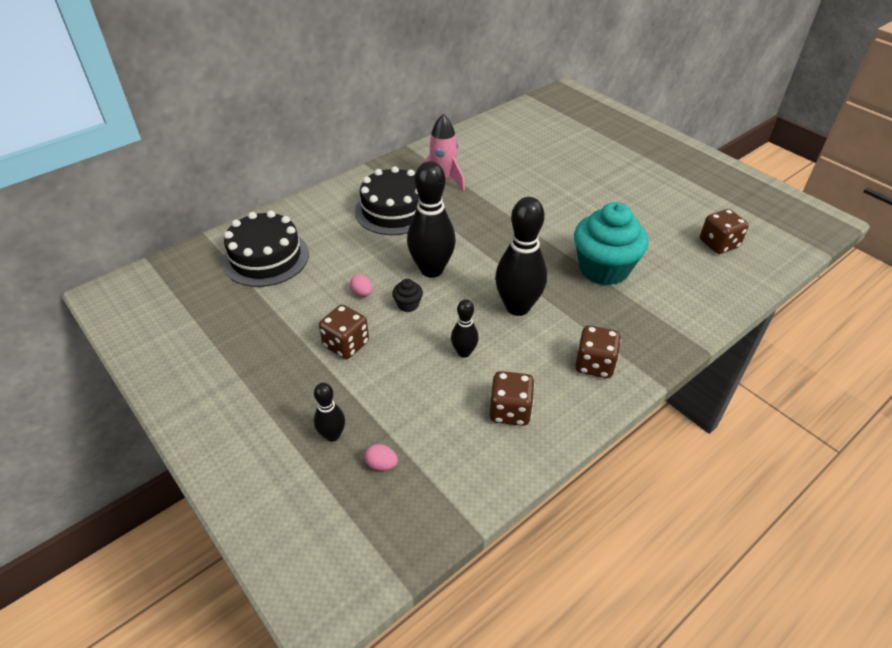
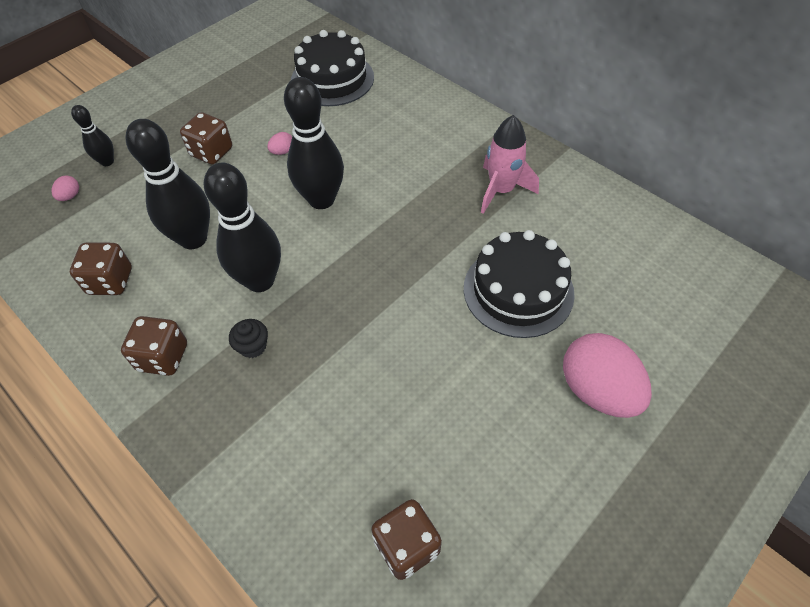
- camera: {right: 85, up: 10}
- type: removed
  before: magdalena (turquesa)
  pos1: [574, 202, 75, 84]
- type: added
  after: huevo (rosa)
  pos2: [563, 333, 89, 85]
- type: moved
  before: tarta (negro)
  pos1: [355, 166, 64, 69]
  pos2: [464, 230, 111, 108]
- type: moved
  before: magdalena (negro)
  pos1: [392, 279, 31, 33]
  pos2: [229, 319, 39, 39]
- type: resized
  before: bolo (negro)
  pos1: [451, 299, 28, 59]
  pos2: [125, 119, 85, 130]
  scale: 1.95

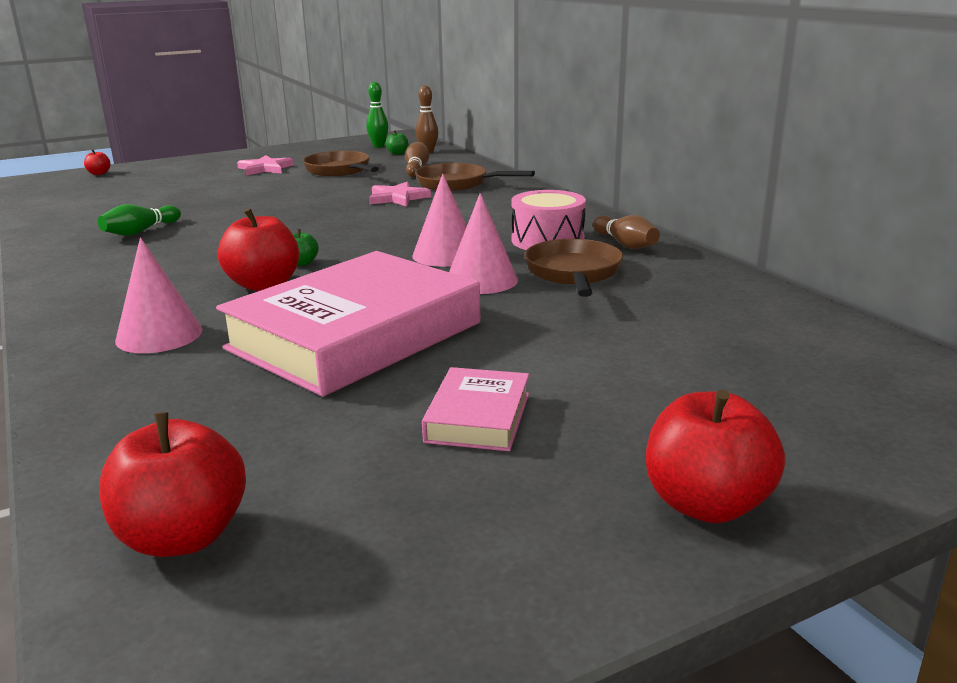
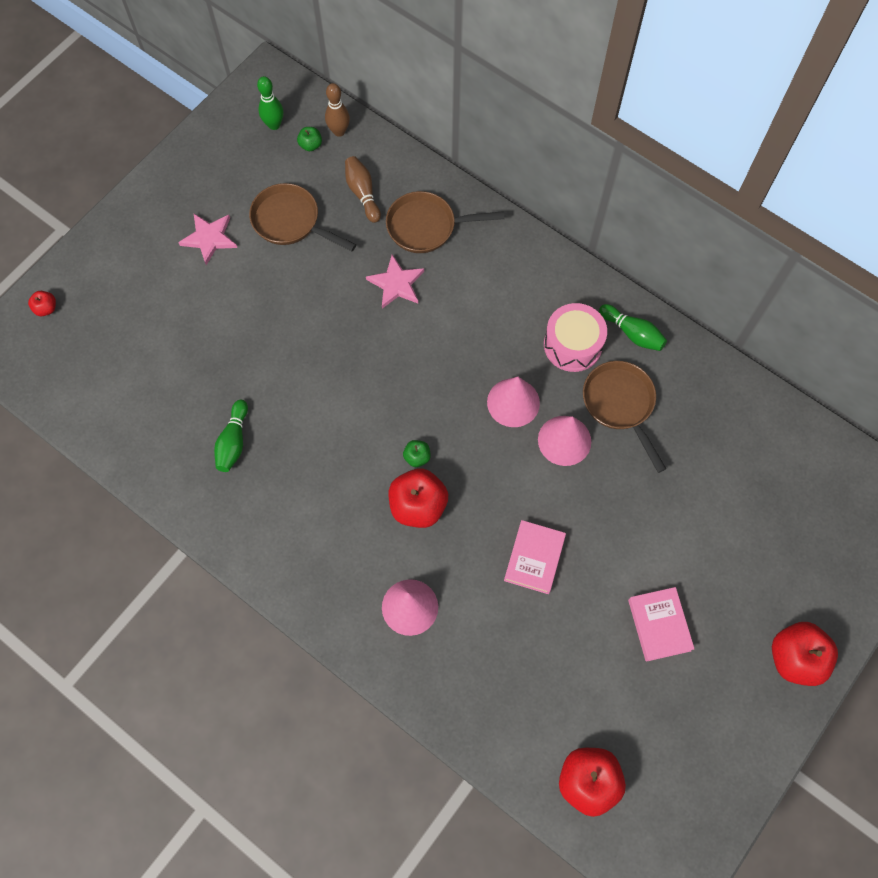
- camera: {right: -25, up: 45}
- type: recoloured
  before: bolo (marrón)
  after: bolo (verde)
  pos1: [593, 215, 67, 34]
  pos2: [599, 304, 68, 47]
- type: resized
  before: libro (rosa)
  pos1: [216, 251, 264, 146]
  pos2: [504, 520, 62, 74]
  scale: 0.45

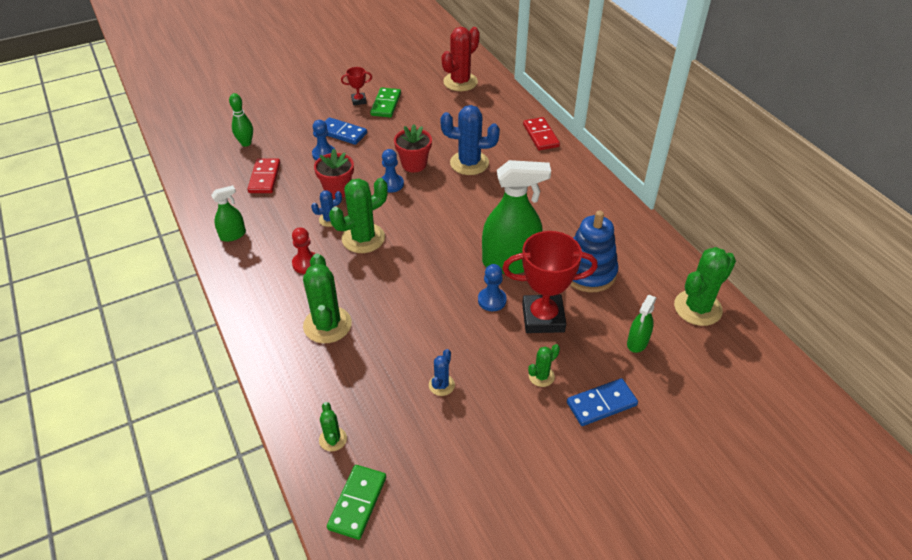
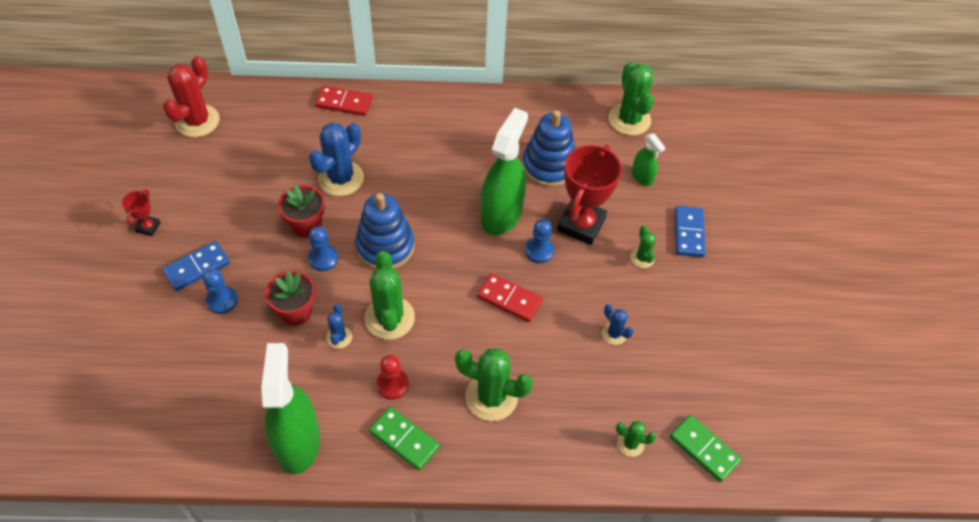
- camera: {right: -65, up: 10}
- type: removed
  before: bolo (verde)
  pos1: [229, 93, 24, 54]
- type: added
  after: juguete apilable (azul)
  pos2: [355, 193, 59, 76]
- type: moved
  before: ficha de dominó (rojo)
  pos1: [248, 158, 33, 35]
  pos2: [477, 273, 66, 49]
- type: moved
  before: ficha de dominó (verde)
  pos1: [370, 87, 31, 31]
  pos2: [369, 407, 71, 63]
- type: turned
  before: cactus (rojo)
  pos1: [442, 27, 38, 64]
  pos2: [163, 56, 57, 81]
  turn: 45
- type: resized
  before: pulverizador (verde)
  pos1: [211, 185, 35, 57]
  pos2: [261, 343, 59, 131]
  scale: 2.03

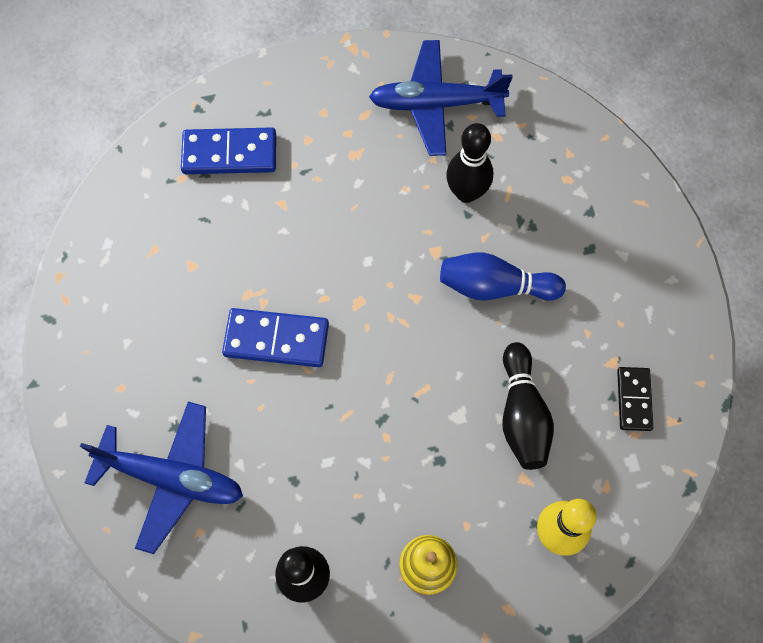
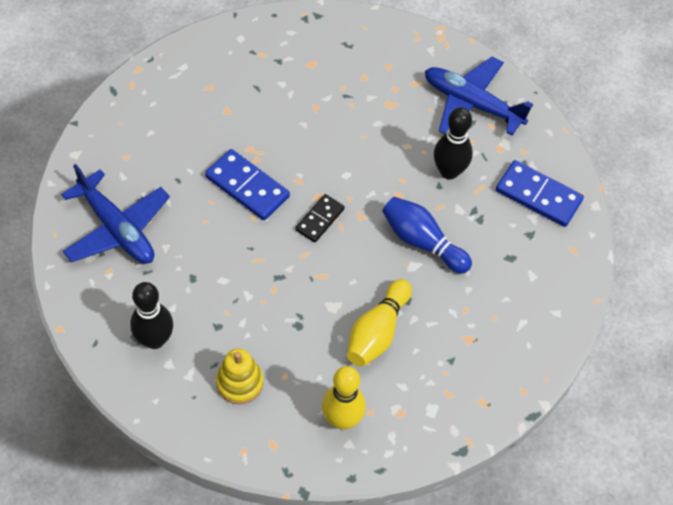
- camera: {right: 30, up: -10}
- type: moved
  before: ficha de dominó (azul)
  pos1: [181, 127, 95, 47]
  pos2: [496, 160, 88, 67]
- type: moved
  before: ficha de dominó (negro)
  pos1: [617, 367, 36, 64]
  pos2: [295, 194, 50, 49]
- type: recoloured
  before: bolo (negro)
  after: bolo (amarillo)
  pos1: [502, 342, 52, 128]
  pos2: [347, 279, 65, 87]

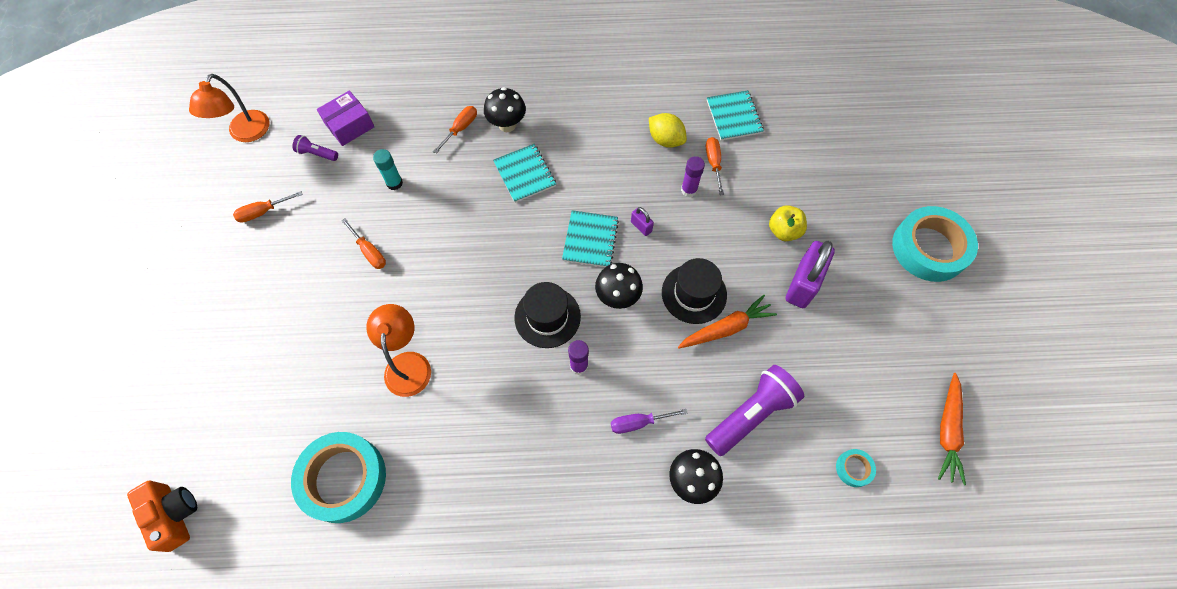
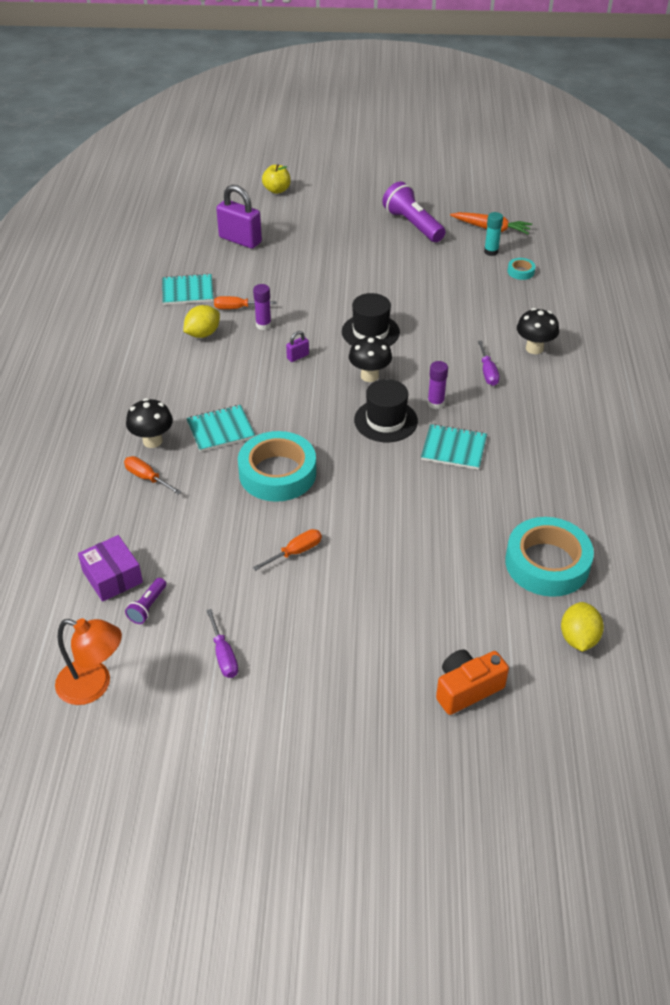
- camera: {right: -85, up: -20}
- type: removed
  before: lámpara (naranja)
  pos1: [366, 304, 65, 93]
- type: removed
  before: zanahoria (naranja)
  pos1: [678, 295, 99, 53]
- type: added
  after: limón (amarillo)
  pos2: [561, 602, 43, 50]
- type: moved
  before: cámara (naranja)
  pos1: [127, 480, 70, 72]
  pos2: [436, 649, 73, 66]
- type: moved
  before: barra de pegamento (turquesa)
  pos1: [373, 149, 30, 41]
  pos2: [484, 212, 19, 44]
- type: moved
  before: cuaderno (turquesa)
  pos1: [562, 210, 57, 57]
  pos2: [421, 424, 66, 46]
- type: moved
  before: lámpara de mano (morado)
  pos1: [705, 365, 99, 91]
  pos2: [382, 182, 64, 60]
- type: moved
  before: manzana (amarillo)
  pos1: [769, 205, 38, 36]
  pos2: [262, 164, 29, 30]
- type: moved
  before: candado (morado)
  pos1: [786, 241, 49, 67]
  pos2: [216, 185, 46, 64]
- type: moved
  before: cinta adhesiva (turquesa)
  pos1: [892, 206, 86, 76]
  pos2: [238, 431, 78, 71]
- type: recoloured
  before: destornillador (naranja)
  after: destornillador (morado)
  pos1: [233, 191, 70, 32]
  pos2: [206, 609, 32, 69]

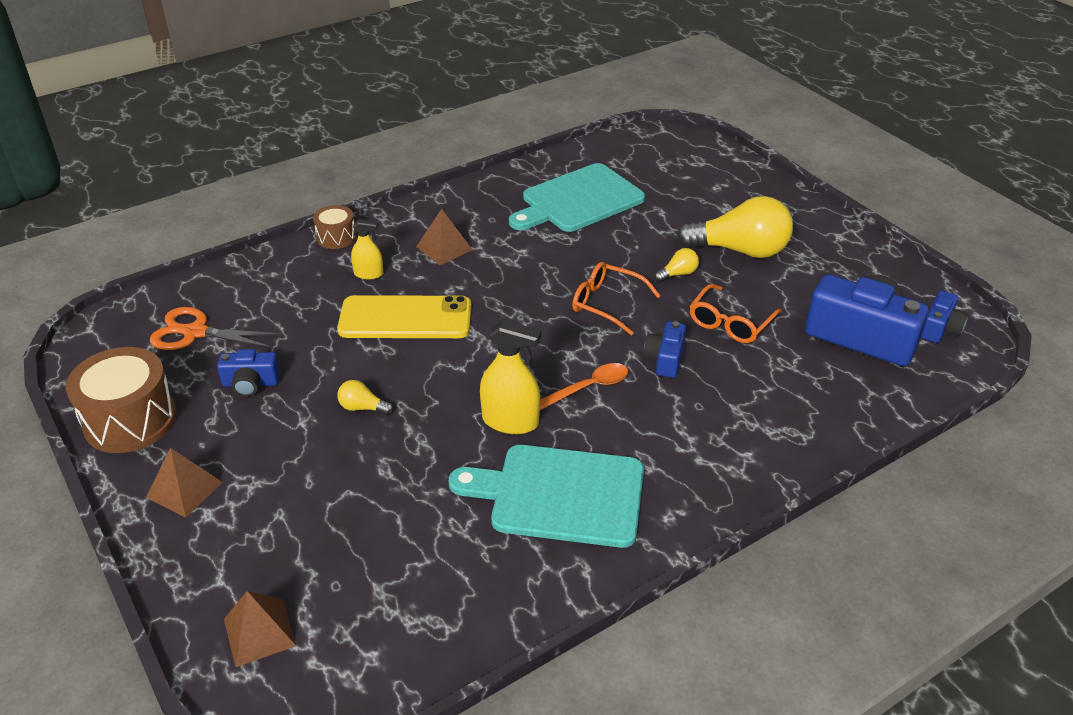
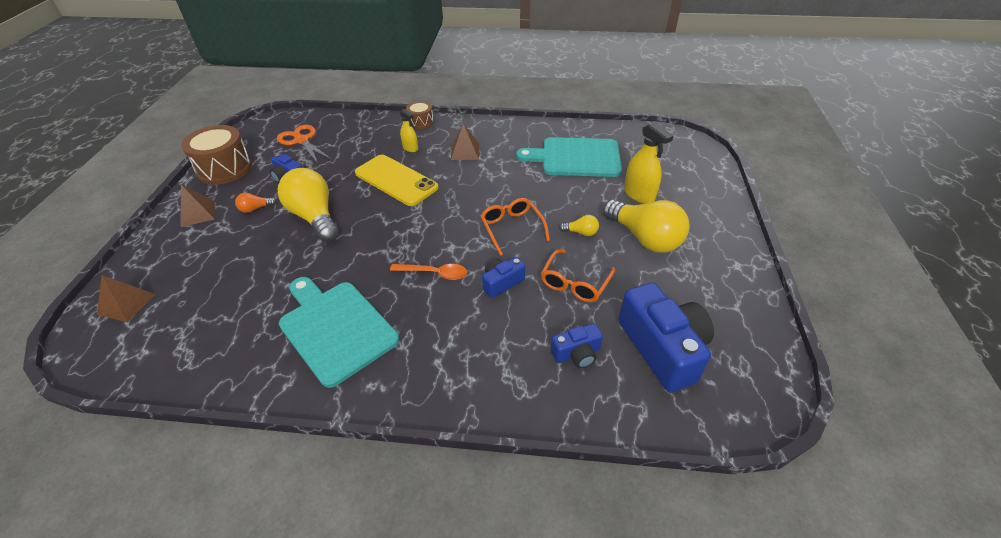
- camera: {right: 40, up: 5}
- type: added
  after: bombilla (naranja)
  pos2: [235, 193, 42, 20]
- type: moved
  before: pulverizador (amarillo)
  pos1: [480, 320, 61, 114]
  pos2: [624, 122, 49, 82]
- type: moved
  before: cámara (azul)
  pos1: [921, 291, 47, 52]
  pos2: [551, 323, 52, 45]
- type: turned
  before: gafas (naranja)
  pos1: [690, 284, 92, 59]
  pos2: [541, 249, 74, 53]
  turn: -45
- type: resized
  before: bombilla (amarillo)
  pos1: [337, 380, 56, 35]
  pos2: [278, 168, 61, 74]
  scale: 2.34

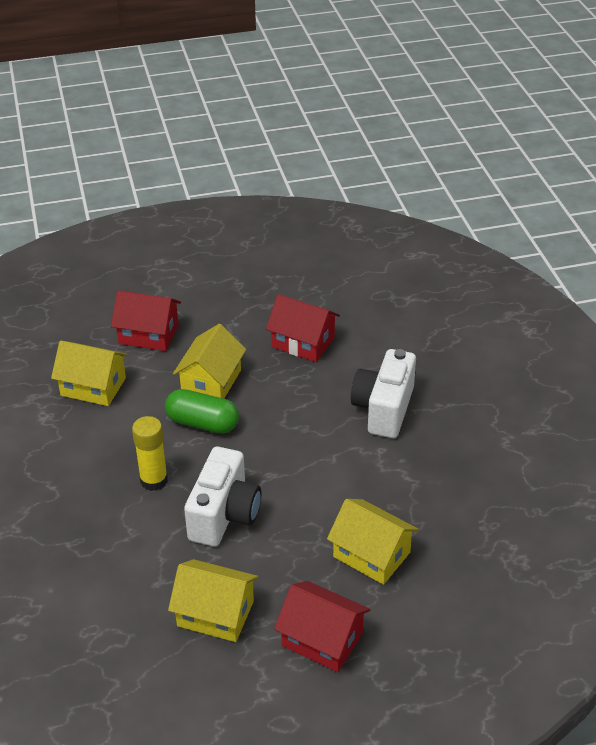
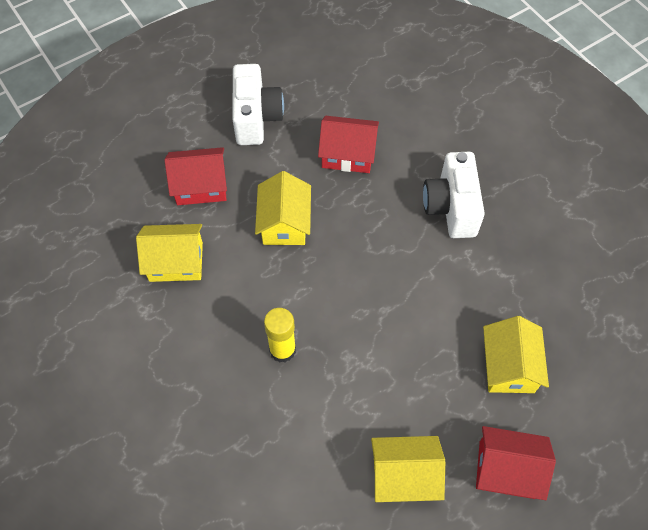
- camera: {right: -20, up: 20}
- type: removed
  before: cápsula (verde)
  pos1: [165, 389, 74, 44]
- type: moved
  before: cámara (blanco)
  pos1: [184, 447, 77, 99]
  pos2: [232, 64, 52, 81]
- type: turned
  before: casa (amarillo)
  pos1: [327, 499, 92, 86]
  pos2: [483, 316, 66, 77]
  turn: 75

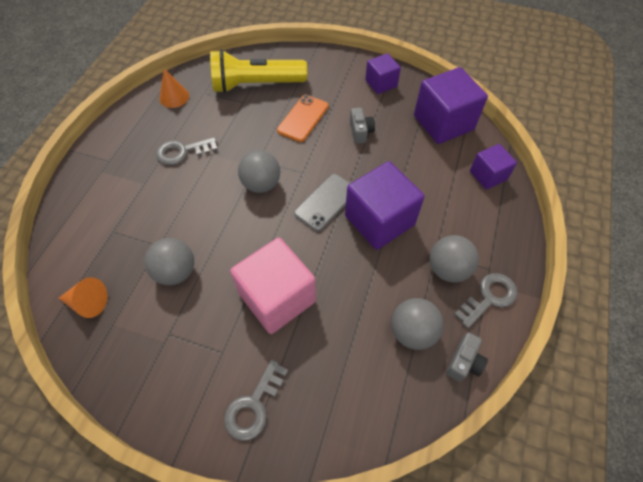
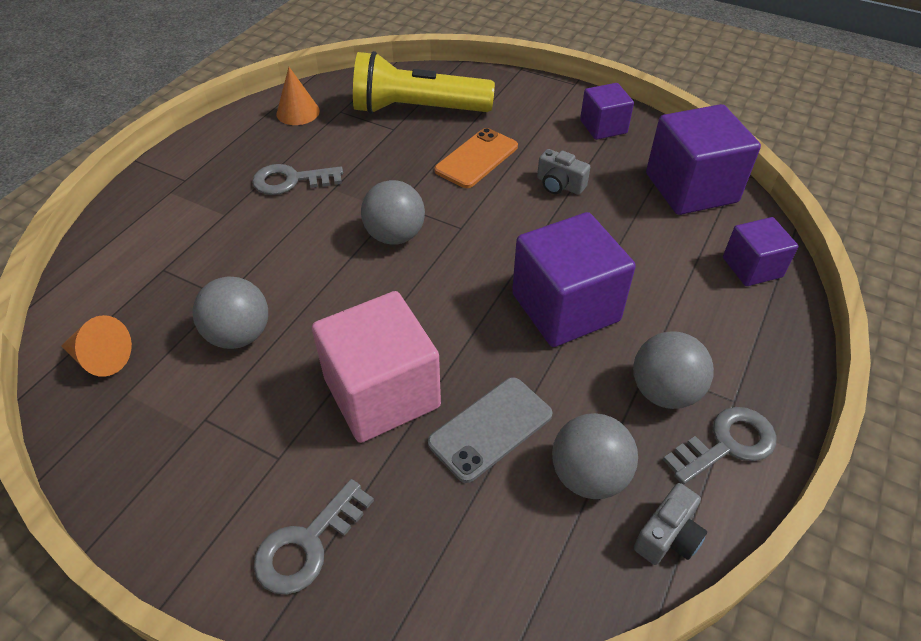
- camera: {right: 10, up: -10}
- type: moved
  before: móvil (gris)
  pos1: [294, 174, 56, 58]
  pos2: [428, 377, 124, 106]
- type: turned
  before: cámara (gris)
  pos1: [350, 107, 25, 37]
  pos2: [537, 149, 53, 46]
  turn: 120

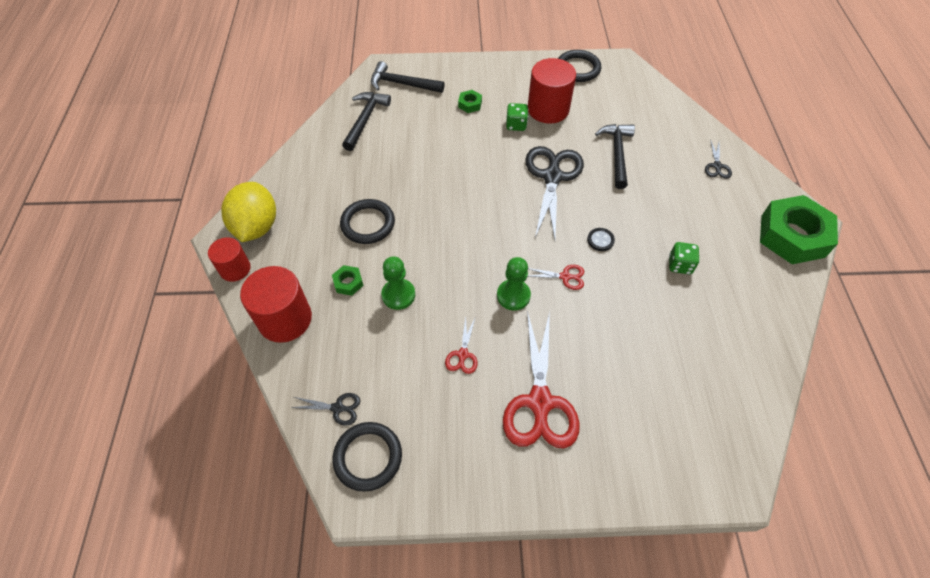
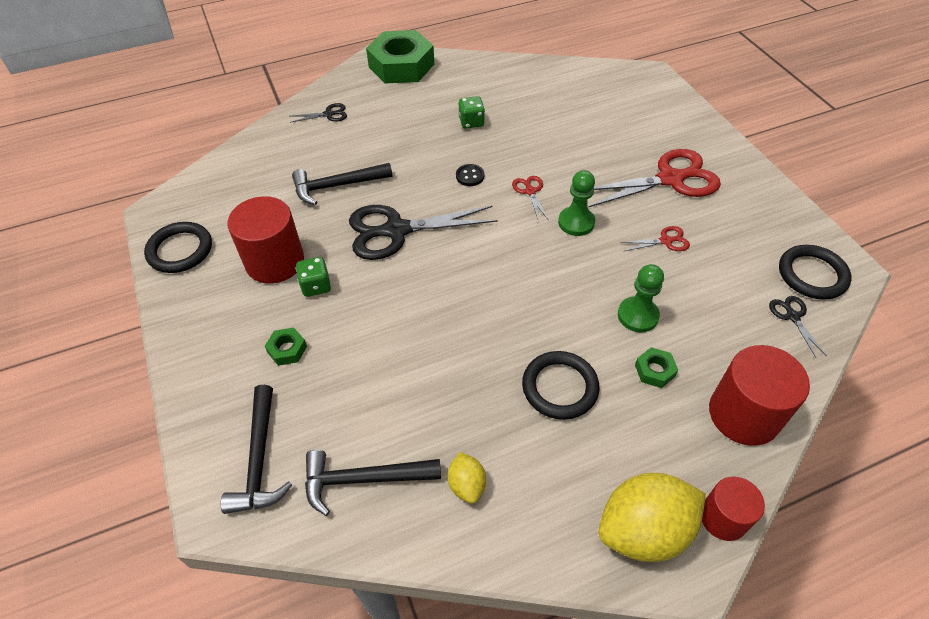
- camera: {right: -110, up: -5}
- type: added
  after: limón (amarillo)
  pos2: [448, 452, 38, 52]

